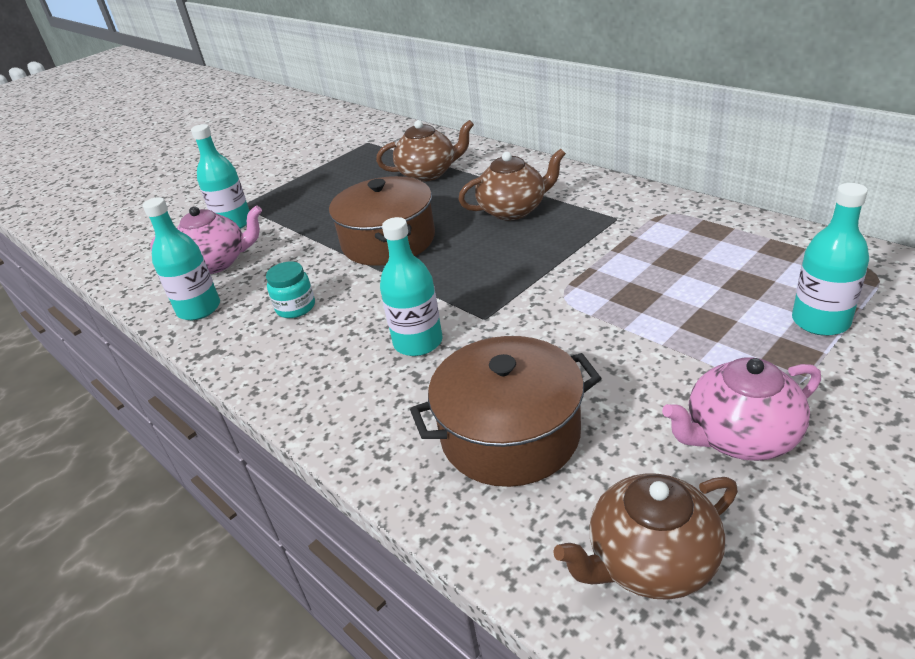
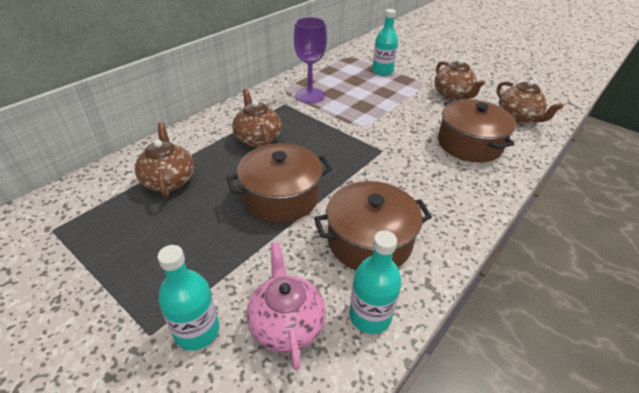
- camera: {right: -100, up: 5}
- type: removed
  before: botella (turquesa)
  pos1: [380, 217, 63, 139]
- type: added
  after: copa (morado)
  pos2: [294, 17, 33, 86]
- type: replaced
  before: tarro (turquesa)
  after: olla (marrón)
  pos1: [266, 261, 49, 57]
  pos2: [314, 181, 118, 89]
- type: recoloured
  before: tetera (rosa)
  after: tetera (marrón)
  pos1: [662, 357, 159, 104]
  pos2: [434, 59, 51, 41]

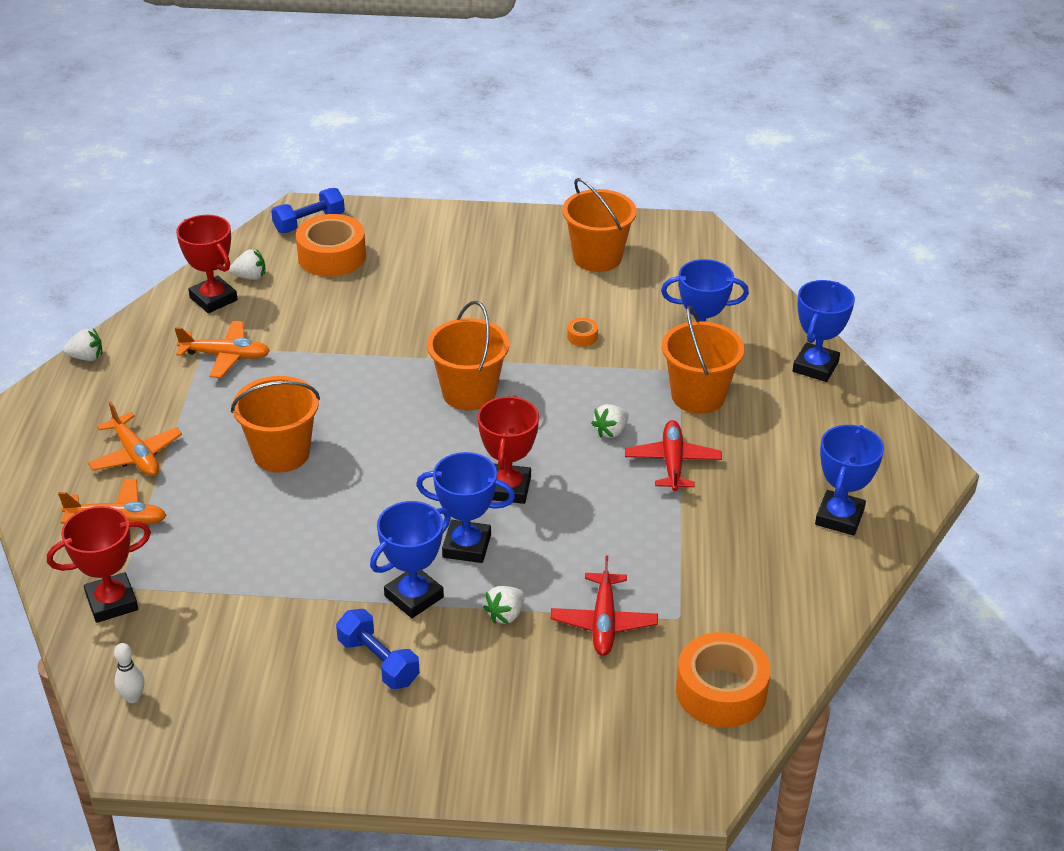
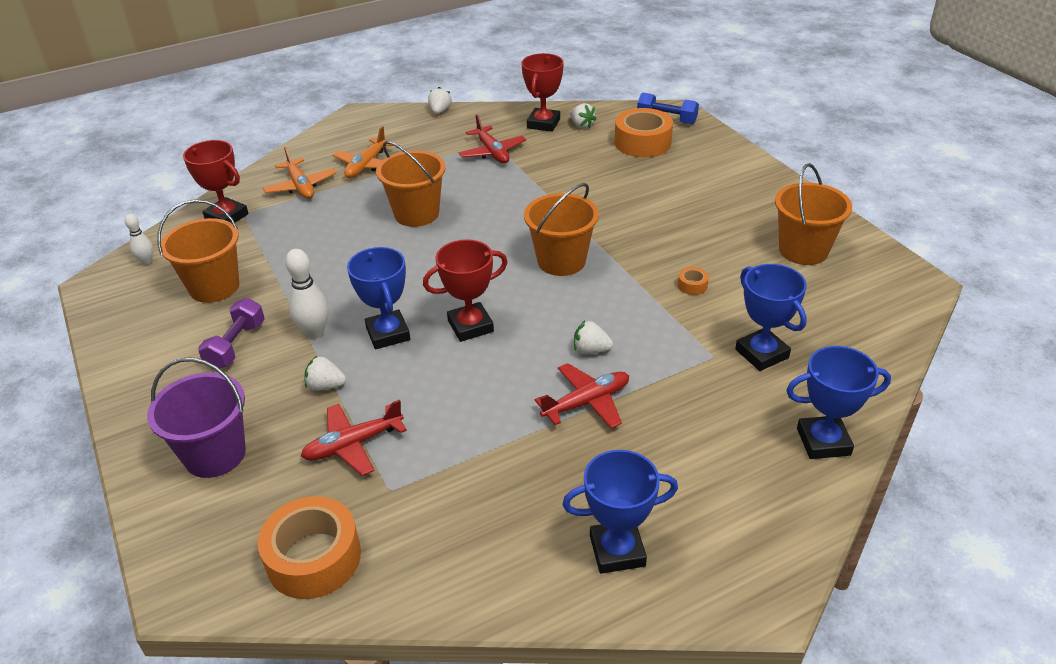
- camera: {right: 60, up: 0}
- type: added
  after: balde (morado)
  pos2: [147, 357, 99, 121]
- type: moved
  before: balde (naranja)
  pos1: [662, 306, 82, 108]
  pos2: [157, 199, 82, 104]
- type: replaced
  before: trofeo (azul)
  after: bolo (blanco)
  pos1: [370, 501, 81, 117]
  pos2: [285, 249, 43, 90]
- type: recoloured
  before: avión (naranja)
  after: avión (rojo)
  pos1: [175, 321, 95, 57]
  pos2: [459, 115, 67, 49]
- type: recoloured
  before: mancuerna (azul)
  after: mancuerna (morado)
  pos1: [336, 609, 84, 80]
  pos2: [198, 298, 67, 71]
- type: turned
  before: fresa (blanco)
  pos1: [63, 328, 39, 33]
  pos2: [428, 87, 24, 27]
  turn: -135

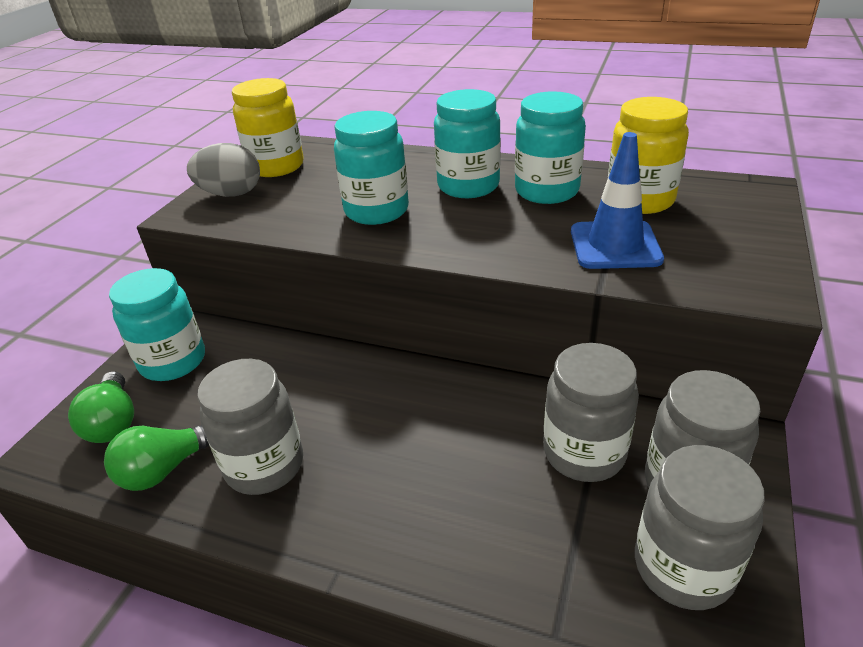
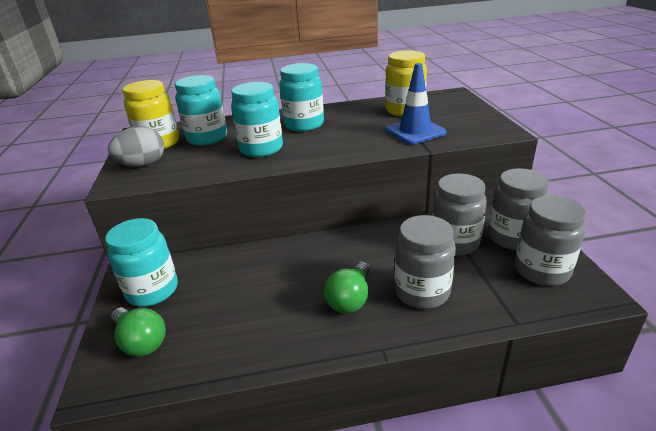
- camera: {right: -30, up: -5}
- type: moved
  before: bombilla (verde)
  pos1: [104, 425, 106, 66]
  pos2: [324, 261, 46, 53]
- type: moved
  before: tarro (gris)
  pos1: [197, 359, 106, 136]
  pos2: [394, 215, 62, 94]
- type: moved
  before: tarro (turquesa)
  pos1: [515, 91, 71, 113]
  pos2: [175, 75, 52, 70]

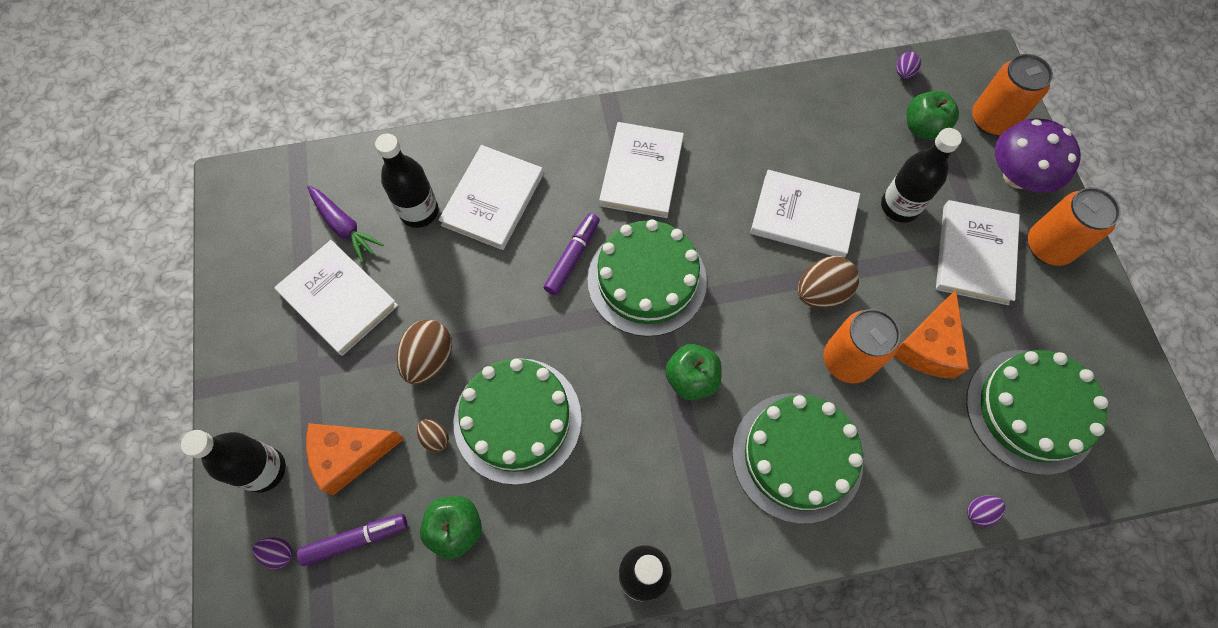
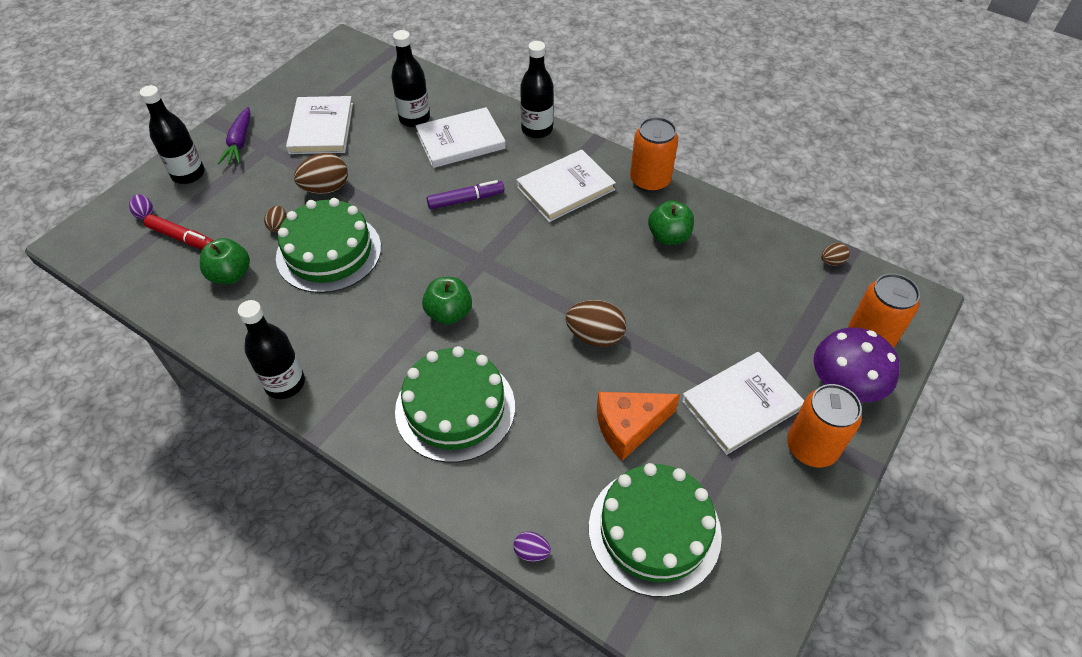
- camera: {right: 45, up: -15}
- type: removed
  before: queso (naranja)
  pos1: [306, 423, 99, 73]
- type: removed
  before: tarta (verde)
  pos1: [588, 219, 119, 118]
- type: removed
  before: libro (blanco)
  pos1: [750, 170, 110, 88]
- type: moved
  before: zanahoria (morado)
  pos1: [307, 186, 77, 77]
  pos2: [217, 107, 33, 57]
- type: moved
  before: lata (naranja)
  pos1: [824, 309, 76, 74]
  pos2: [630, 117, 48, 75]
- type: moved
  before: botella (negro)
  pos1: [881, 128, 81, 95]
  pos2: [520, 41, 34, 97]
- type: moved
  before: manzana (verde)
  pos1: [907, 91, 52, 49]
  pos2: [648, 200, 46, 45]
- type: recoloured
  before: rotulador (morado)
  after: rotulador (rojo)
  pos1: [297, 514, 110, 52]
  pos2: [144, 214, 70, 35]
- type: recoloured
  before: huevo (morado)
  after: huevo (marrón)
  pos1: [896, 52, 25, 27]
  pos2: [821, 243, 29, 23]

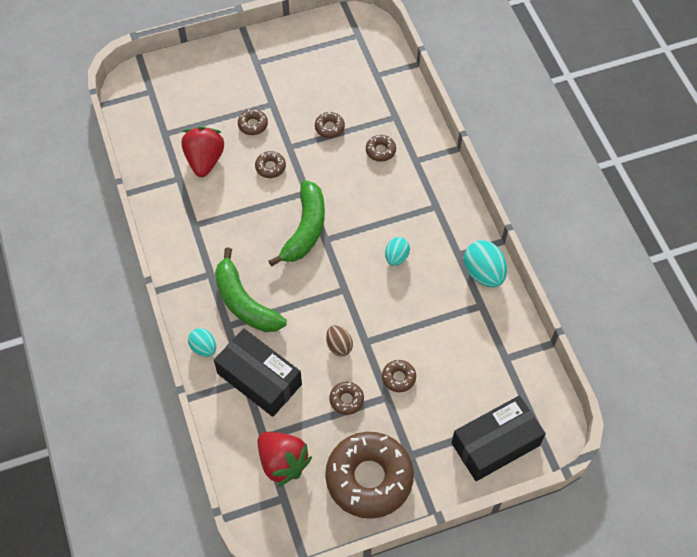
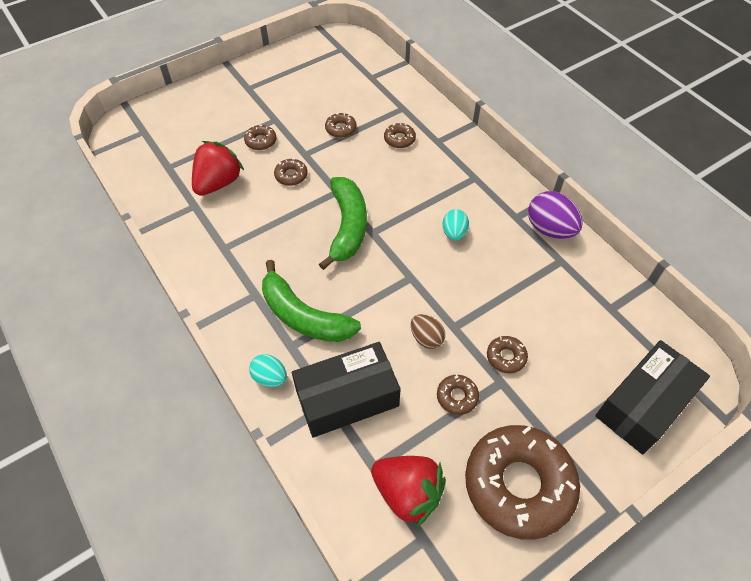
- camera: {right: -15, up: -5}
- type: recoloured
  before: huevo (turquesa)
  after: huevo (morado)
  pos1: [464, 240, 43, 47]
  pos2: [528, 191, 55, 48]
- type: turned
  before: fresa (rojo)
  pos1: [181, 126, 43, 51]
  pos2: [192, 141, 52, 55]
  turn: 45
- type: turned
  before: caja (negro)
  pos1: [214, 328, 88, 89]
  pos2: [292, 342, 109, 96]
  turn: -45

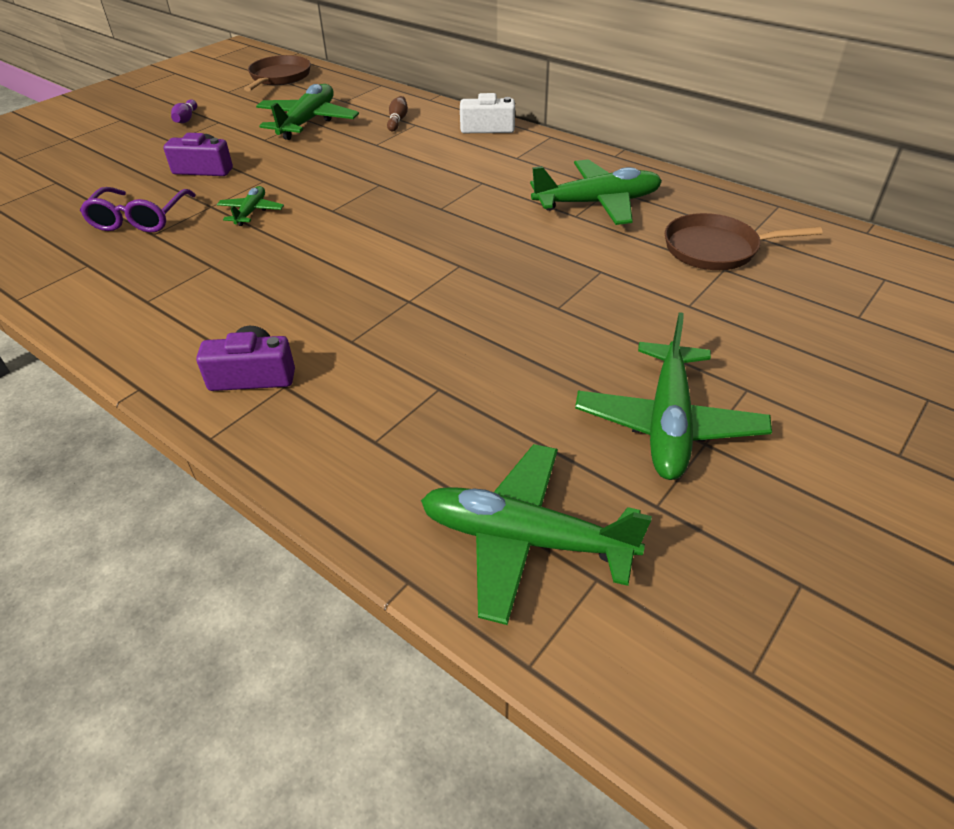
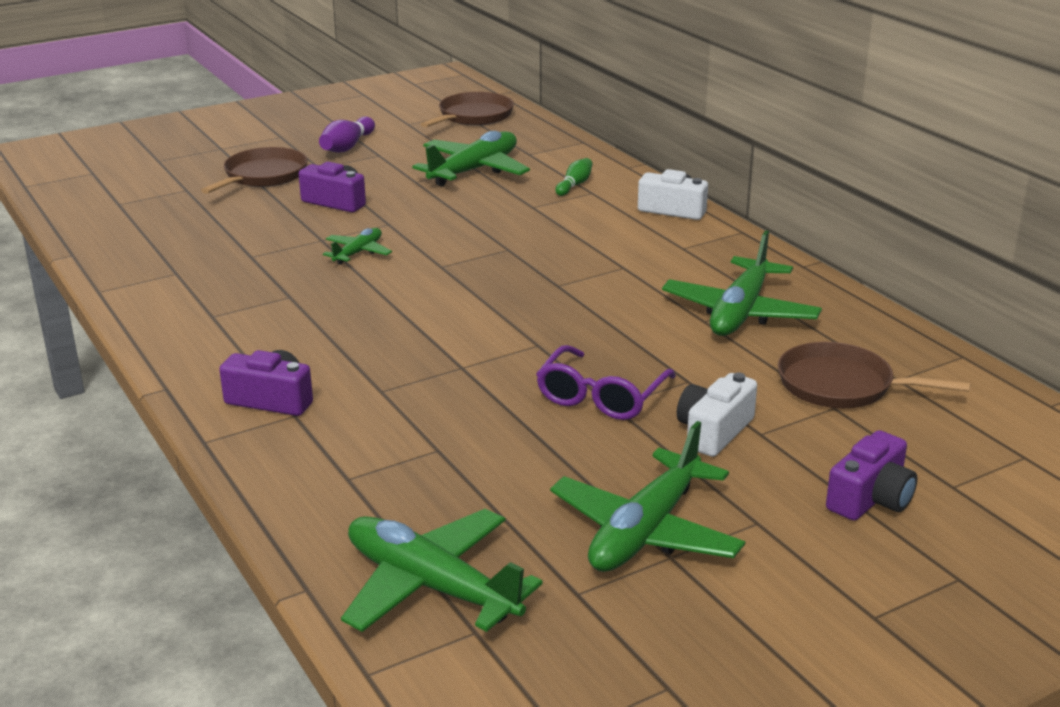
- camera: {right: 20, up: -15}
- type: added
  after: sartén (marrón)
  pos2: [201, 147, 107, 47]
- type: added
  after: cámara (blanco)
  pos2: [677, 373, 80, 84]
- type: added
  after: cámara (morado)
  pos2: [826, 430, 91, 91]
- type: moved
  before: gafas (morado)
  pos1: [80, 187, 116, 46]
  pos2: [536, 345, 140, 75]
- type: recoloured
  before: bolo (marrón)
  after: bolo (verde)
  pos1: [387, 96, 21, 36]
  pos2: [555, 158, 37, 38]
- type: turned
  before: avión (verde)
  pos1: [530, 159, 132, 66]
  pos2: [662, 230, 160, 106]
  turn: 105
- type: resized
  before: bolo (morado)
  pos1: [171, 99, 26, 24]
  pos2: [319, 116, 56, 37]
  scale: 1.51

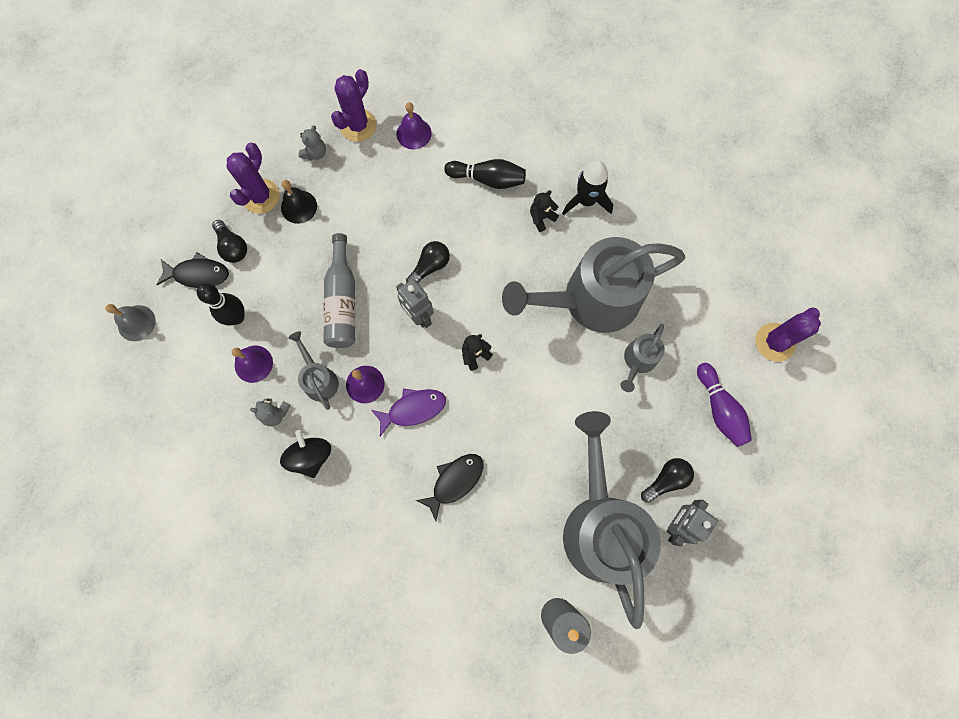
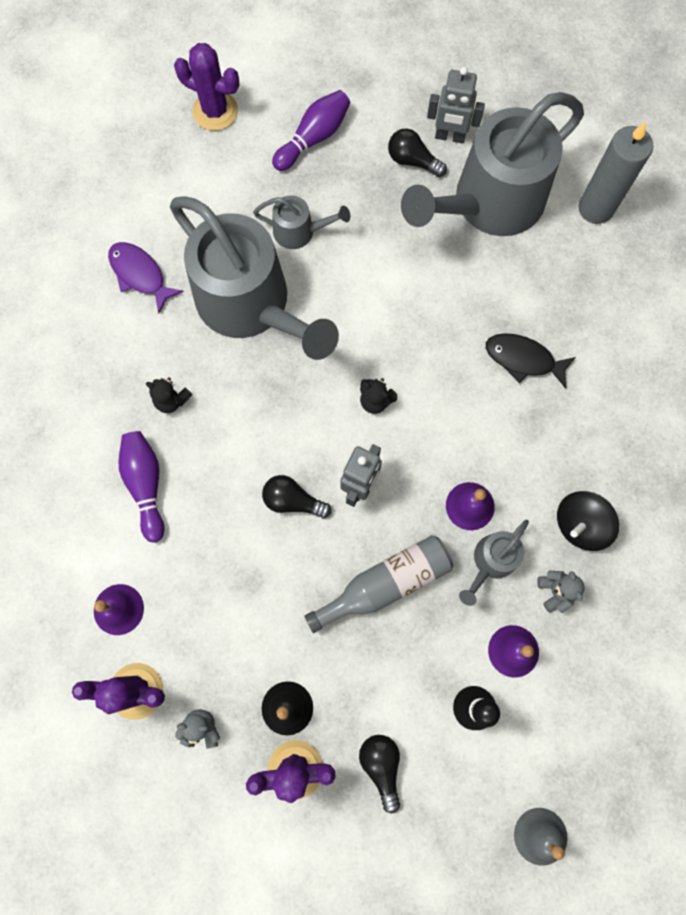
- camera: {right: -115, up: 0}
- type: removed
  before: pez (negro)
  pos1: [156, 252, 73, 36]
- type: removed
  before: cohete (negro)
  pos1: [562, 160, 51, 55]
- type: moved
  before: pez (morado)
  pos1: [371, 388, 75, 48]
  pos2: [108, 242, 76, 72]
- type: recoloured
  before: bolo (negro)
  after: bolo (morado)
  pos1: [444, 159, 82, 30]
  pos2: [119, 431, 46, 111]
- type: turned
  before: bombilla (negro)
  pos1: [212, 220, 35, 43]
  pos2: [359, 735, 41, 78]
  turn: -45

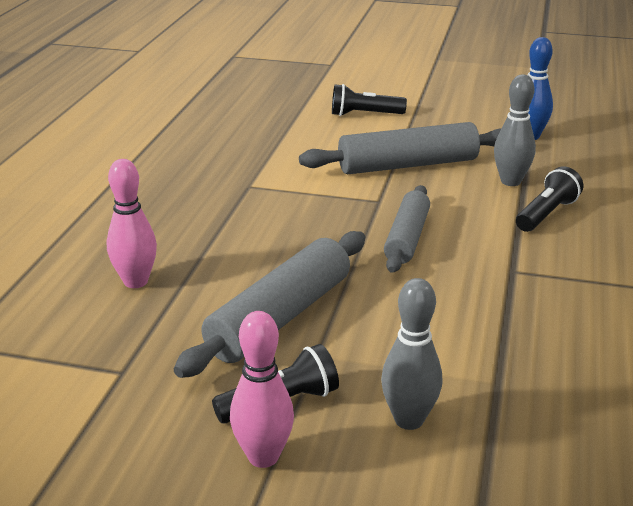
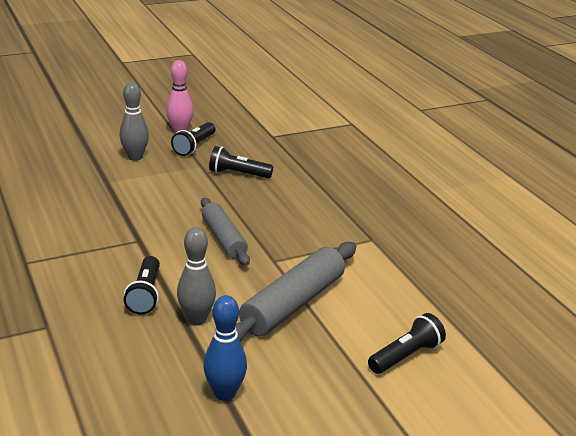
- camera: {right: 140, up: 0}
- type: removed
  before: bolo (rosa)
  pos1: [107, 159, 50, 129]
- type: replaced
  before: rodillo (gris)
  after: lámpara de mano (negro)
  pos1: [174, 231, 191, 147]
  pos2: [209, 146, 64, 32]

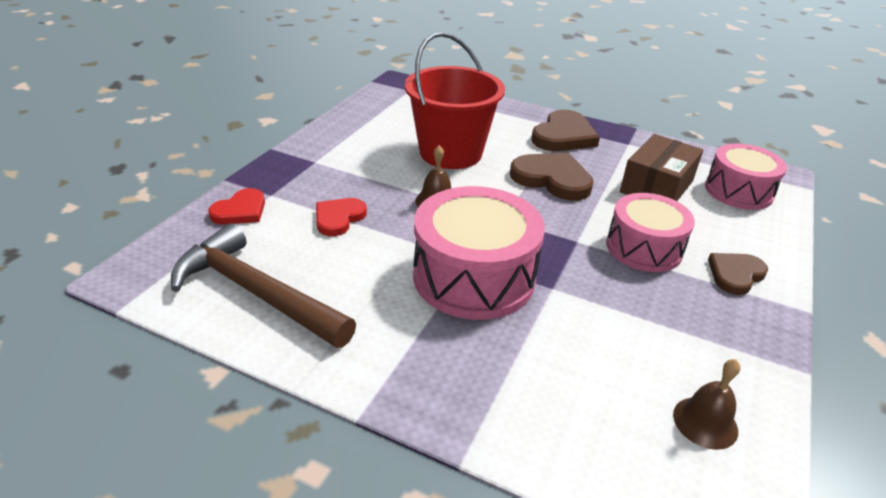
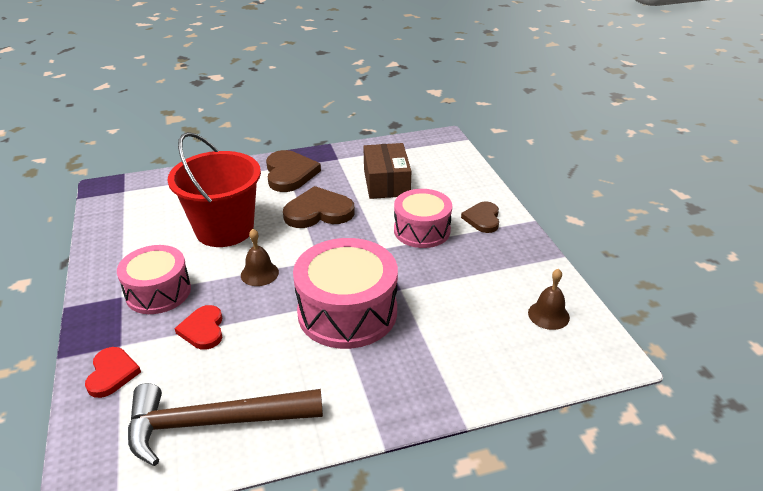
- camera: {right: -40, up: 0}
- type: moved
  before: tambor (rosa)
  pos1: [705, 143, 82, 67]
  pos2: [117, 245, 74, 69]

